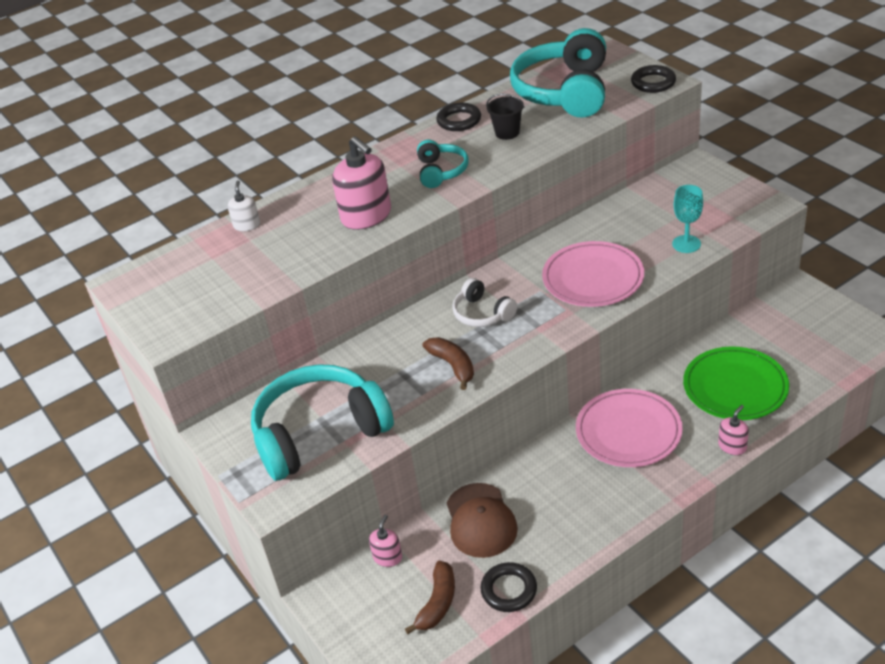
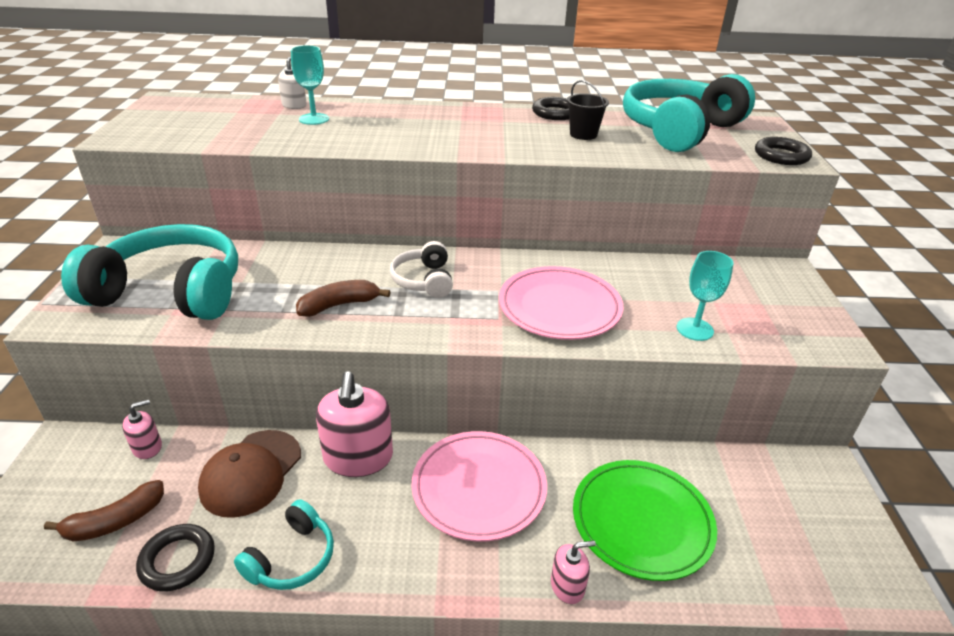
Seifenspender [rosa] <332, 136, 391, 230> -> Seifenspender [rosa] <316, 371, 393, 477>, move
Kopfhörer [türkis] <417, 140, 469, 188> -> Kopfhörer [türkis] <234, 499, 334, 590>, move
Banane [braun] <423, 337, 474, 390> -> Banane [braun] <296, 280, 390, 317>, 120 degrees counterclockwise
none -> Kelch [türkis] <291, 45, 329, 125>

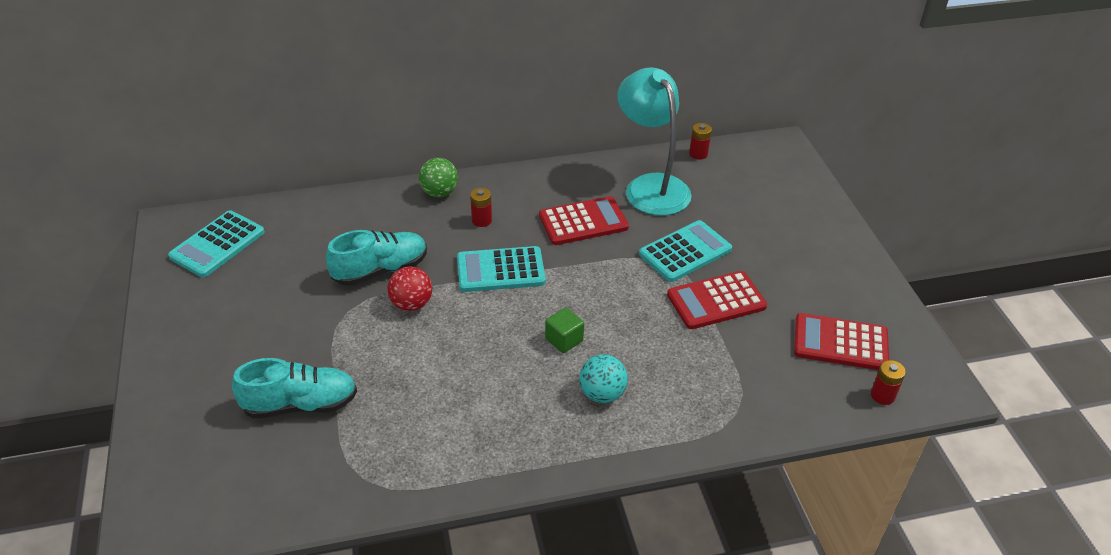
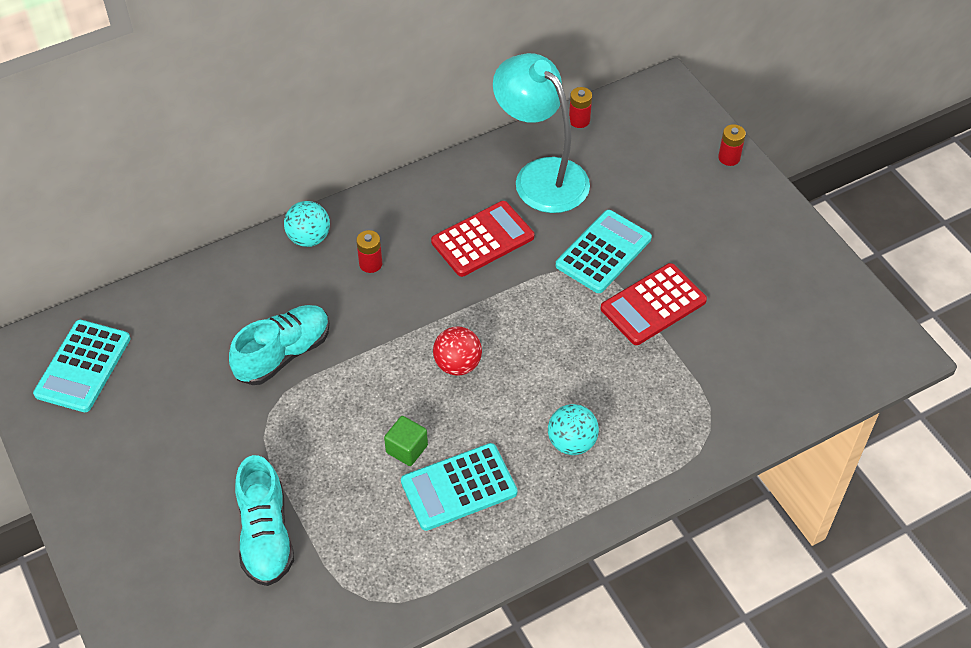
Schuh [türkis] <232, 358, 357, 418> -> Schuh [türkis] <235, 455, 294, 586>, 105 degrees clockwise
Ball [rot] <387, 267, 432, 311> -> Ball [rot] <433, 326, 482, 376>, move
Ball [grün] <419, 158, 458, 197> -> Ball [türkis] <284, 201, 330, 247>
Taschenrechner [türkis] <457, 246, 546, 292> -> Taschenrechner [türkis] <401, 443, 517, 531>, move
Kubus [grün] <545, 308, 584, 353> -> Kubus [grün] <384, 416, 428, 466>, move
Taschenrechner [rot] <794, 313, 889, 370> -> none
Batterie [rot] <871, 360, 906, 405> -> Batterie [rot] <718, 124, 746, 166>, move

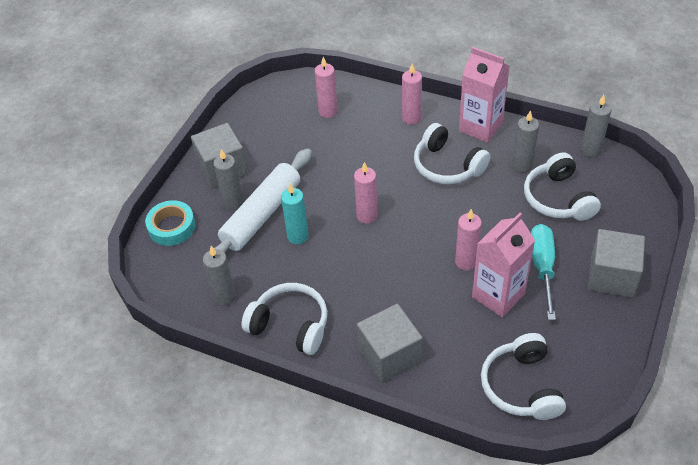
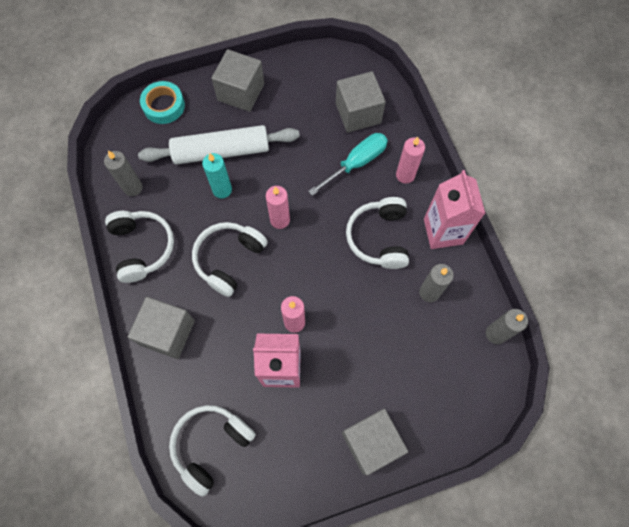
Kerze [grau] <213, 149, 243, 210> -> none
Kerze [rosa] <315, 57, 338, 118> -> Kubus [grau] <336, 71, 386, 133>
Kopfhörer [weiß] <524, 152, 601, 221> -> Kopfhörer [weiß] <192, 222, 268, 297>, move
Schraubenzieher [türkis] <531, 224, 556, 320> -> Schraubenzieher [türkis] <308, 133, 388, 196>, move

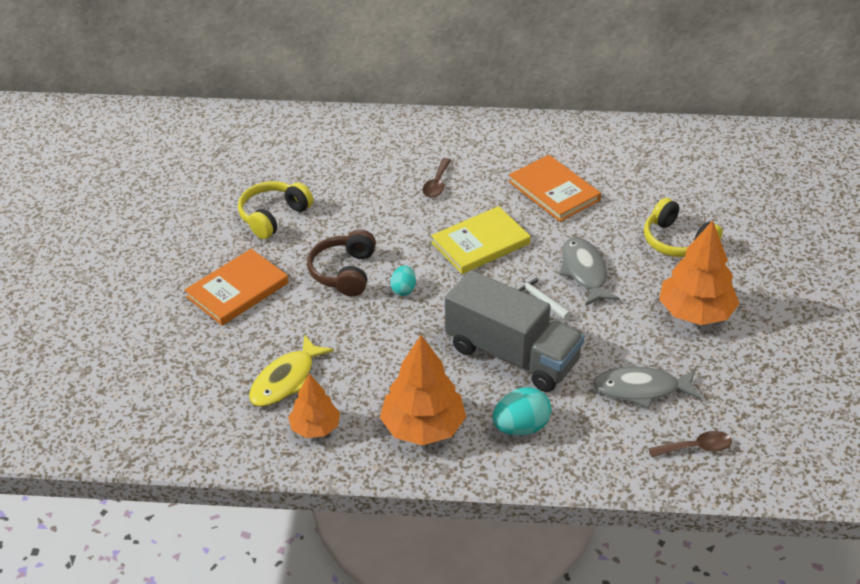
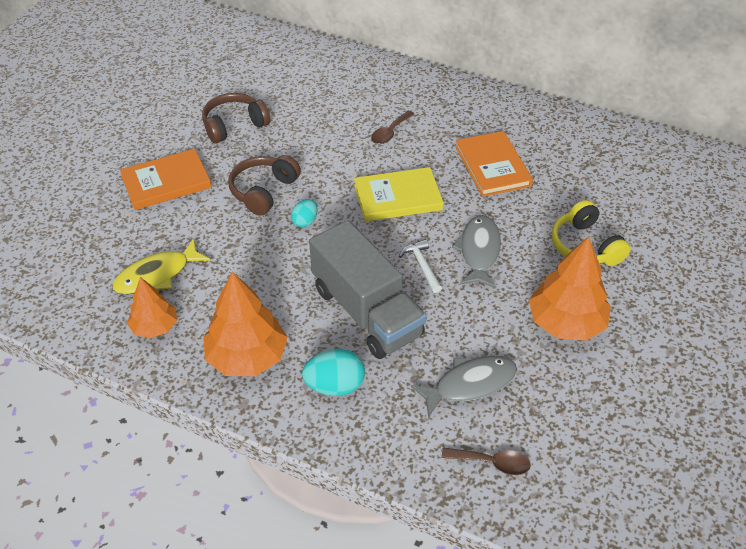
Kopfhörer [gelb] <238, 181, 313, 239> -> Kopfhörer [braun] <202, 93, 270, 143>
Fisch [grau] <593, 366, 701, 409> -> Fisch [grau] <411, 356, 517, 418>, 135 degrees clockwise

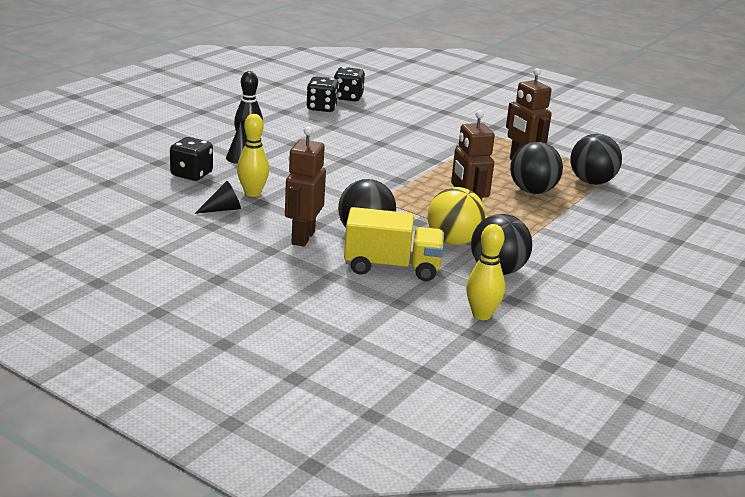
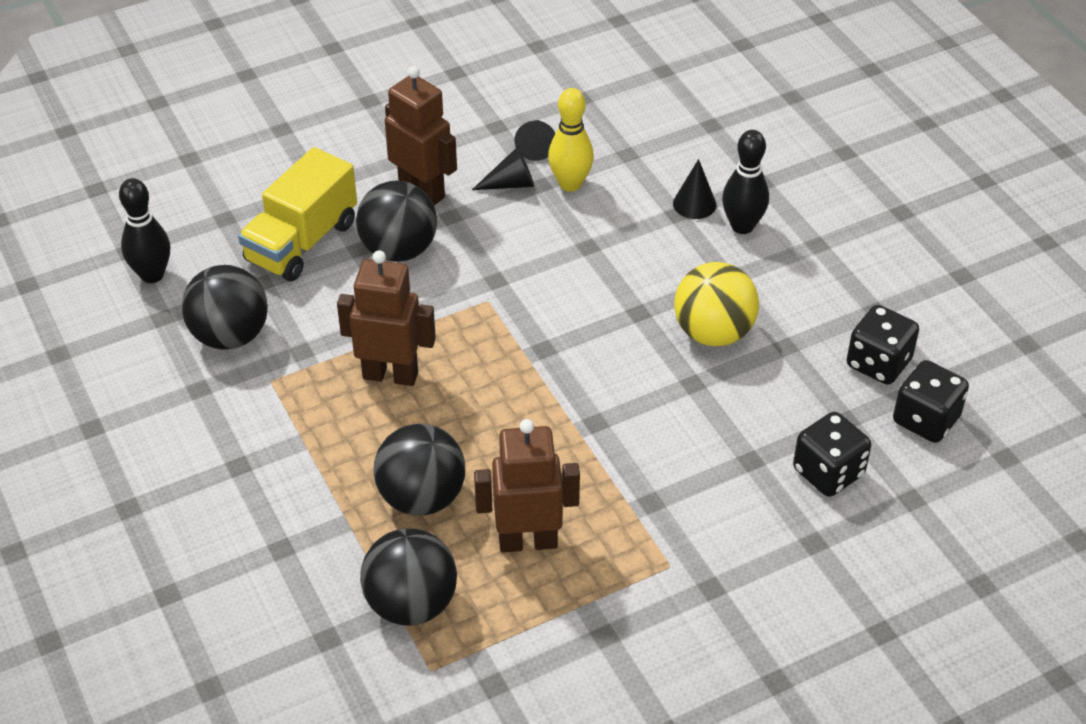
Spielwürfel [schwarz] <170, 137, 213, 181> -> Spielwürfel [schwarz] <793, 412, 871, 497>, move
Ball [gelb] <427, 187, 486, 245> -> Ball [gelb] <674, 262, 759, 346>, move
Bowlingkegel [gelb] <466, 224, 505, 320> -> Bowlingkegel [schwarz] <119, 178, 170, 283>
none -> Kegel [schwarz] <472, 147, 534, 190>

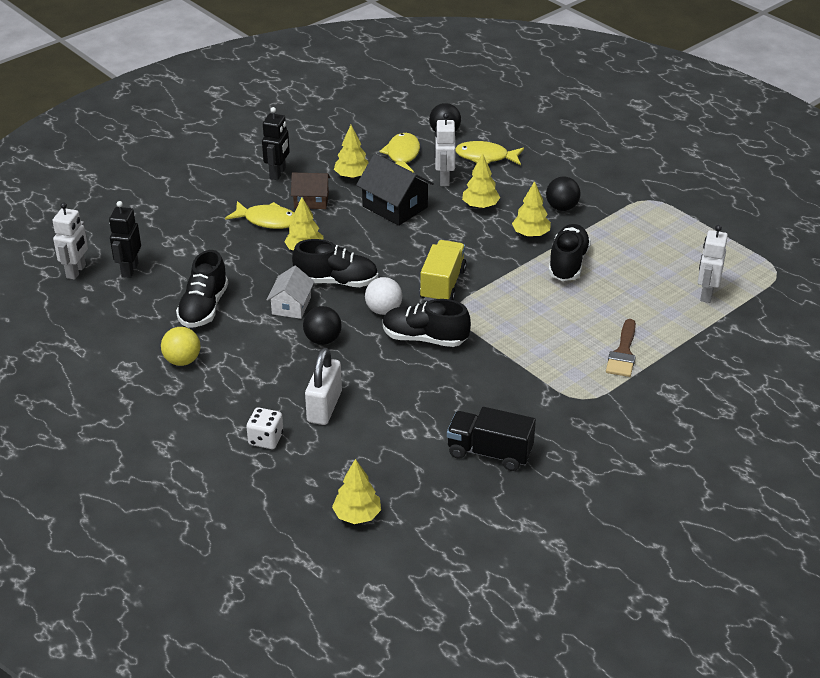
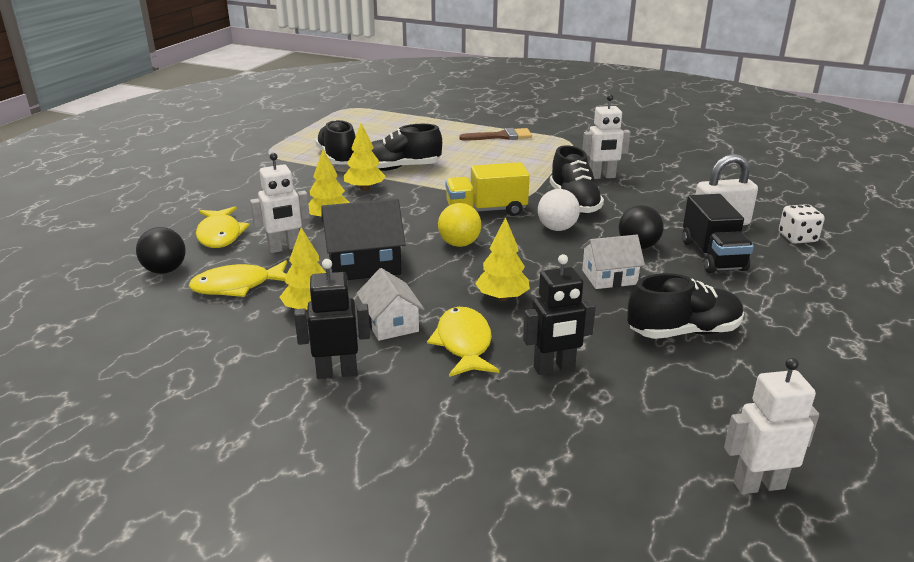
Roboter [schwarz] <109, 201, 141, 278> -> Roboter [schwarz] <523, 254, 596, 375>, move
Ball [gelb] <161, 327, 200, 366> -> Ball [gelb] <438, 203, 481, 247>, move
Haus [braun] <291, 173, 330, 209> -> Haus [weiß] <357, 268, 424, 341>
Schuh [schwarz] <292, 239, 378, 287> -> Schuh [schwarz] <315, 120, 356, 165>, move
Baum [gelb] <332, 459, 381, 524> -> none
Haus [schwarz] <356, 153, 434, 226> -> Haus [schwarz] <322, 199, 406, 280>, 60 degrees clockwise
Lastwagen [schwarz] <447, 407, 536, 471> -> Lastwagen [schwarz] <682, 194, 754, 273>, move
Ball [schwarz] <546, 176, 581, 211> -> none
Roboter [weiß] <698, 225, 728, 303> -> Roboter [weiß] <582, 94, 630, 179>, move

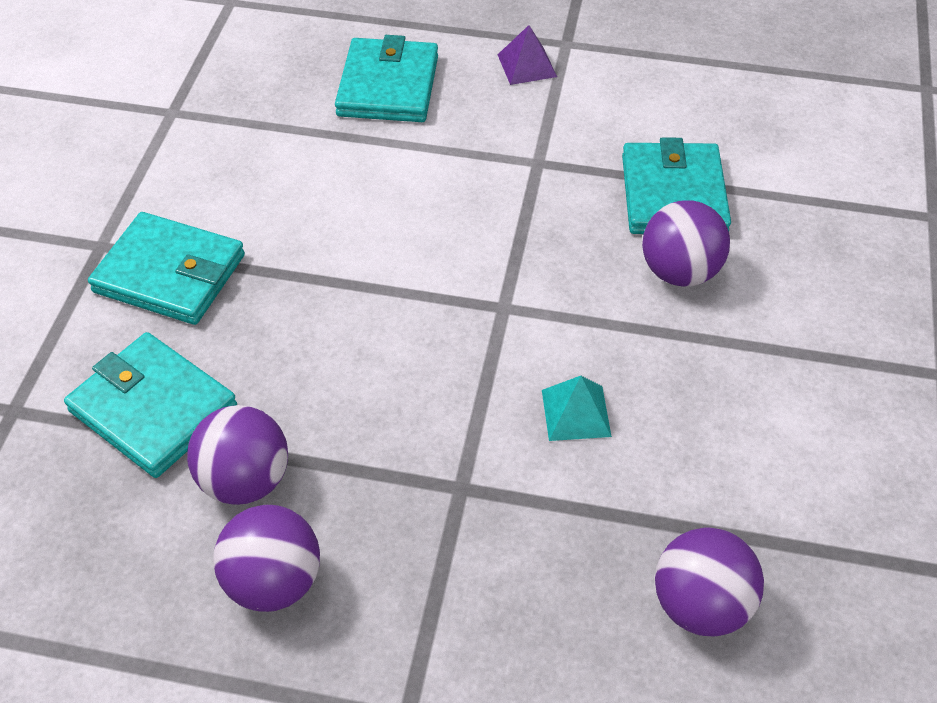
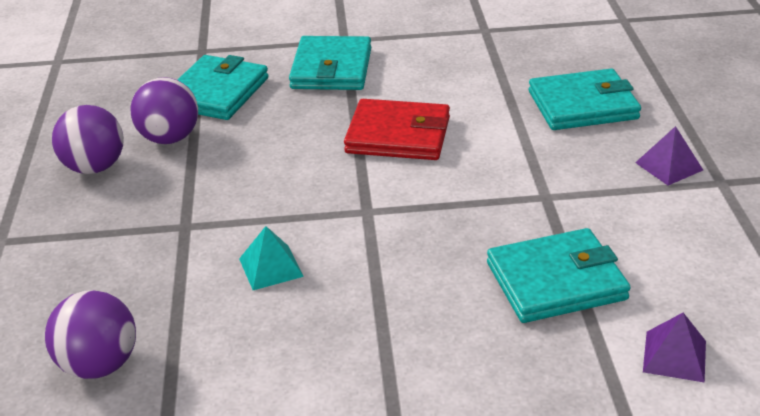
Ball [lila] <642, 200, 730, 287> -> none
none -> Geldbörse [rot] <344, 99, 450, 160>
none -> Pyramide [lila] <643, 313, 706, 383>

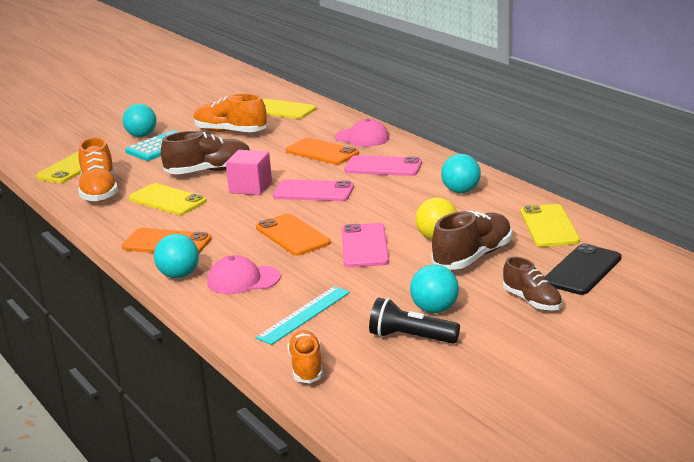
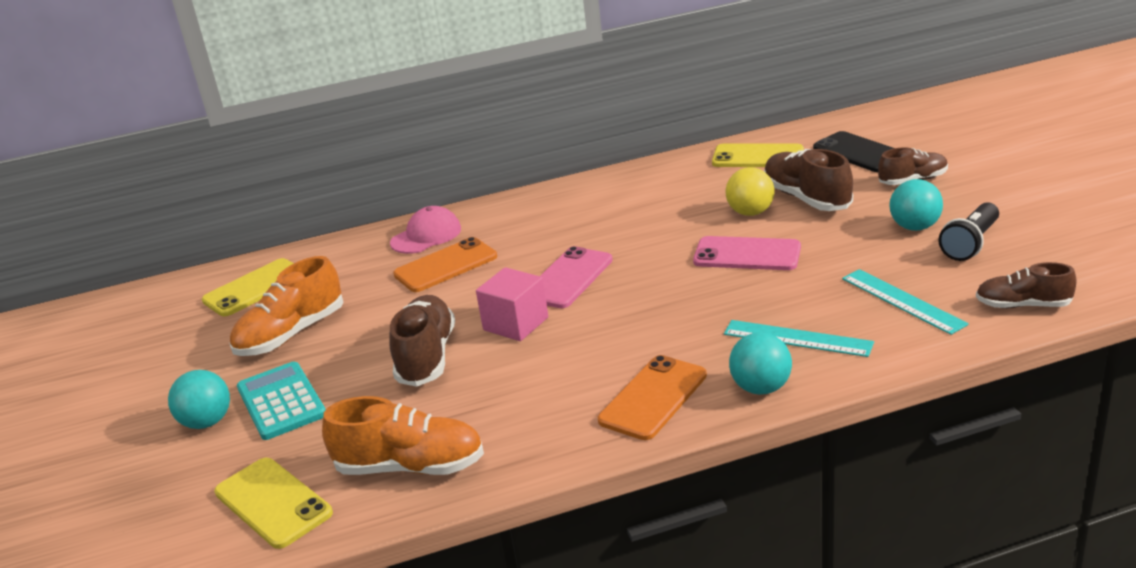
Handy [gelb] <129, 183, 207, 215> -> none
Kappe [rosa] <207, 255, 281, 294> -> Lineal [türkis] <724, 320, 874, 357>
Handy [orange] <256, 213, 331, 256> -> none
Schuh [orange] <287, 330, 323, 383> -> Schuh [braun] <976, 262, 1077, 308>
Handy [rosa] <344, 155, 422, 176> -> none
Ball [türkis] <441, 154, 481, 193> -> none

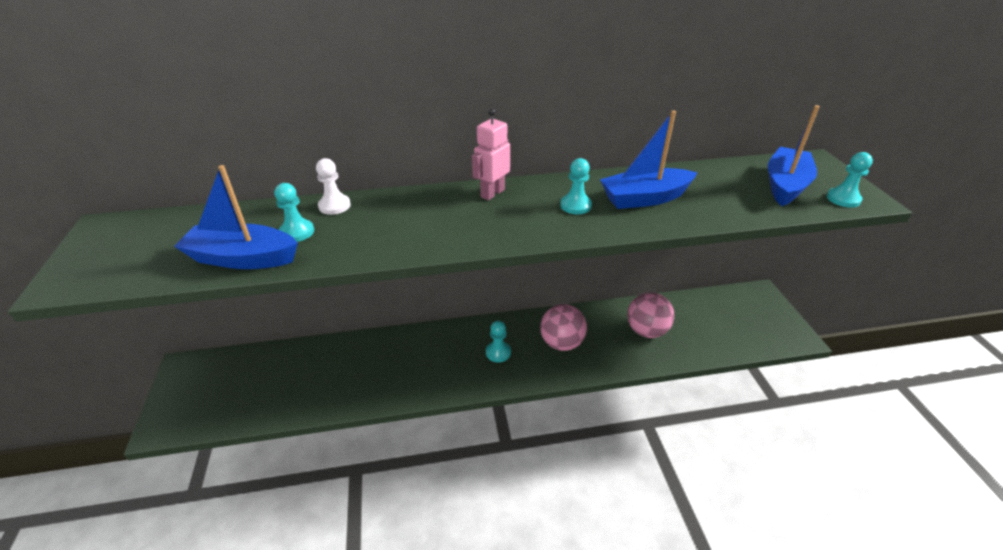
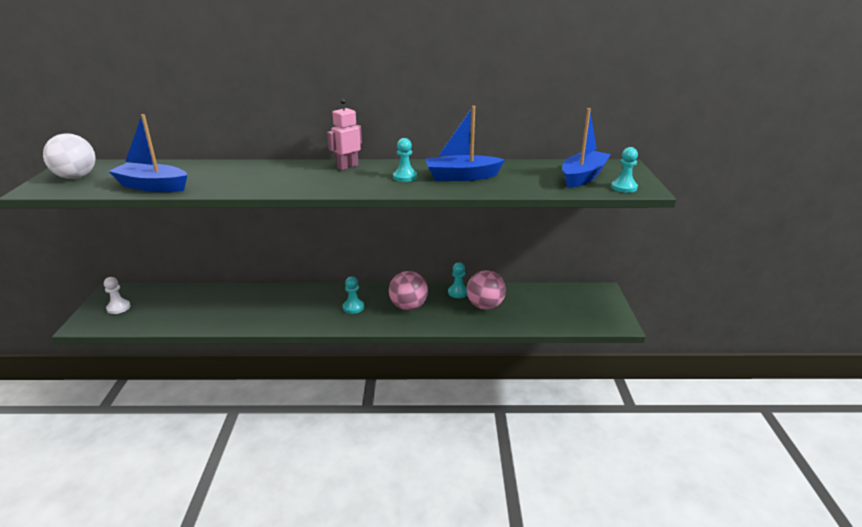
Bauer [türkis] <274, 183, 314, 242> -> Bauer [türkis] <448, 262, 467, 298>, move
Bauer [weiß] <316, 158, 351, 215> -> Bauer [weiß] <104, 277, 131, 314>, move
none -> Ball [weiß] <43, 133, 95, 179>

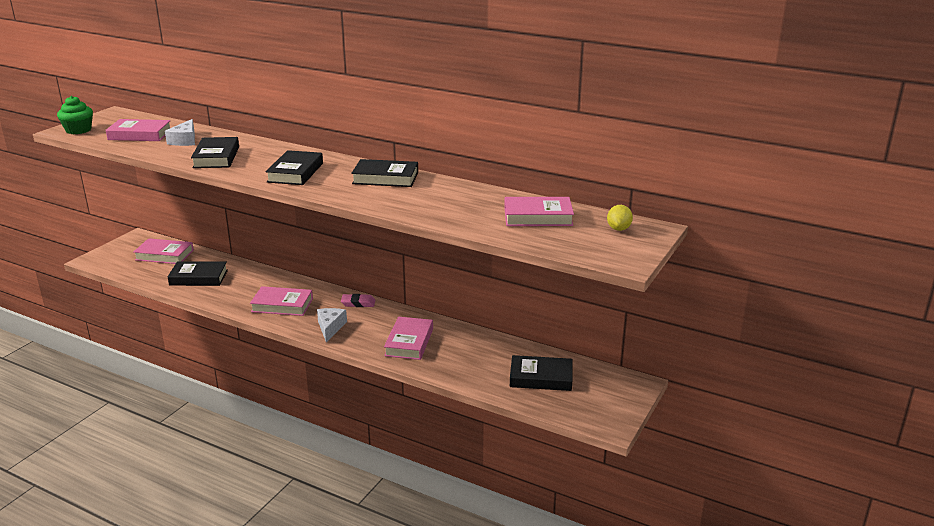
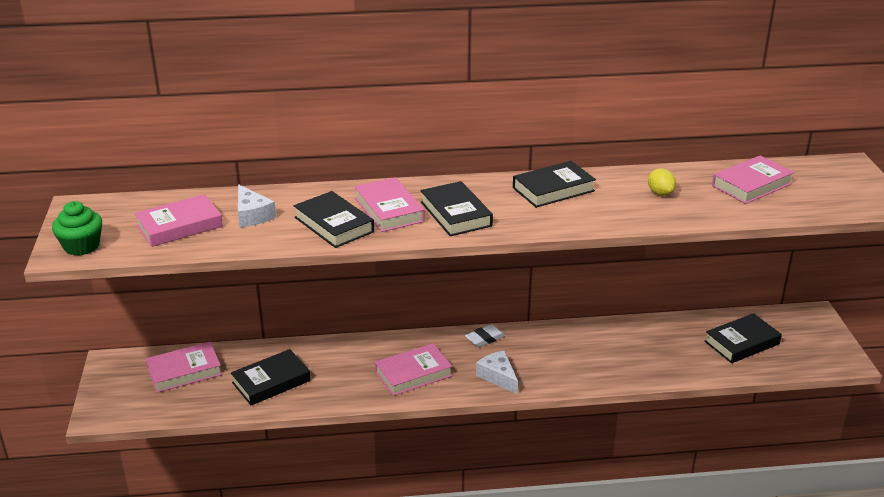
Radiergummi [rosa] <341, 294, 376, 307> -> Radiergummi [weiß] <465, 324, 505, 347>
Buch [rosa] <384, 317, 433, 360> -> Buch [rosa] <354, 177, 425, 232>, move
Zitrone [gelb] <607, 205, 633, 231> -> Zitrone [gelb] <648, 168, 676, 196>, move

